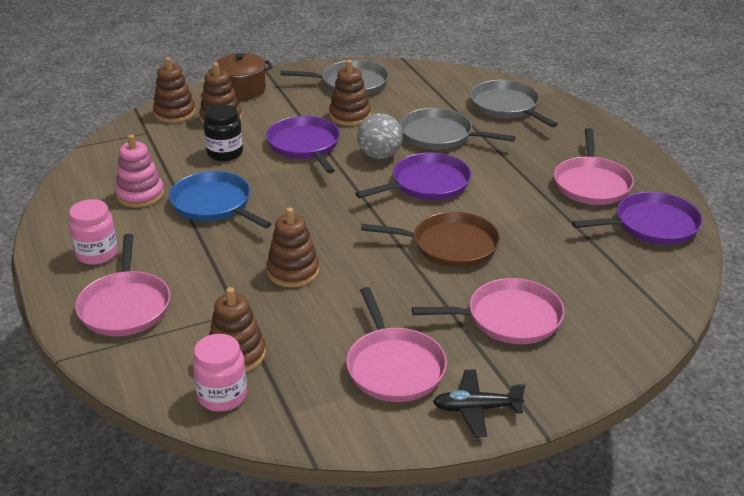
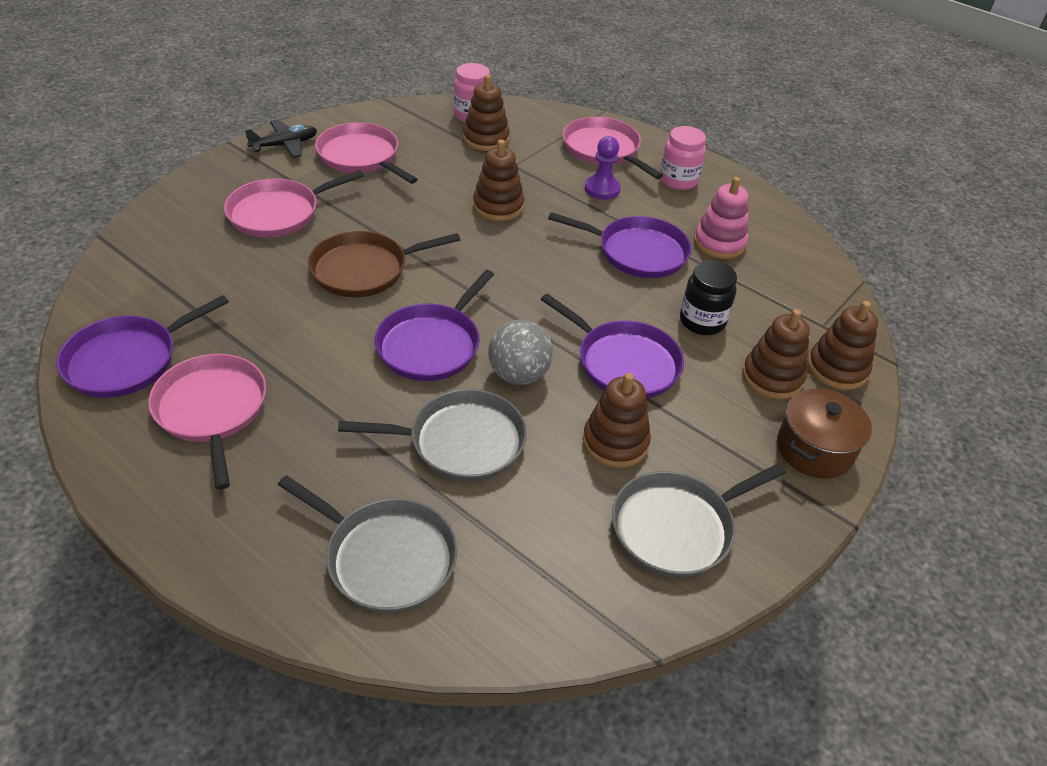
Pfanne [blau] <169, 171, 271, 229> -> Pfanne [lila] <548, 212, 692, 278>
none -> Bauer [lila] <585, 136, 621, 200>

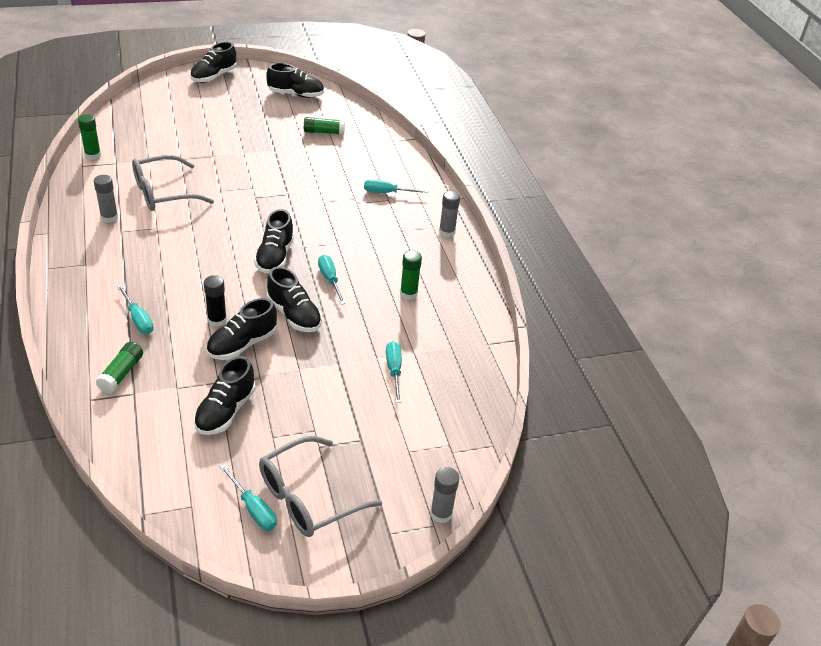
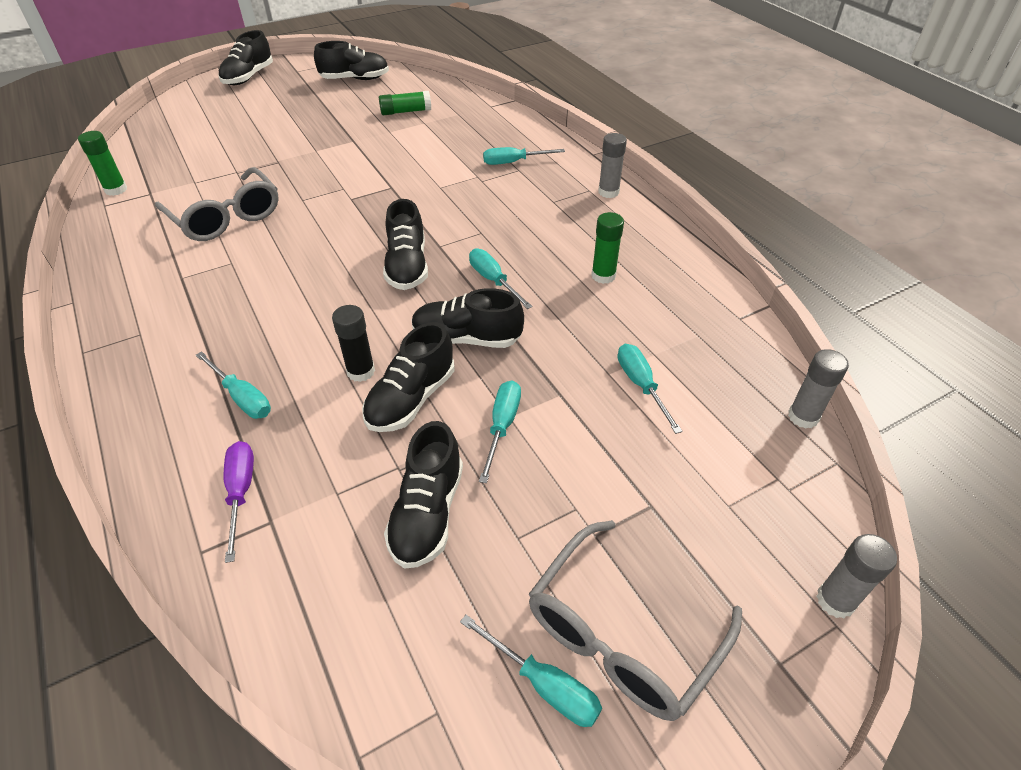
Klebestift [grau] <94, 175, 118, 223> -> Klebestift [grau] <788, 349, 849, 429>, move
Klebestift [grün] <96, 342, 143, 393> -> Schraubenzieher [lila] <224, 441, 254, 563>
Brille [grau] <132, 155, 214, 211> -> Brille [grau] <155, 167, 279, 241>, 90 degrees counterclockwise
Schuh [schwarz] <267, 267, 322, 332> -> Schuh [schwarz] <411, 288, 524, 348>, 150 degrees clockwise
none -> Schraubenzieher [türkis] <479, 380, 521, 483>

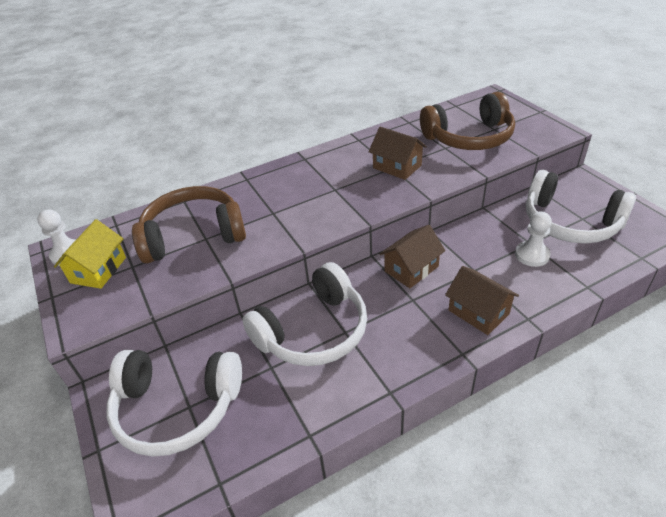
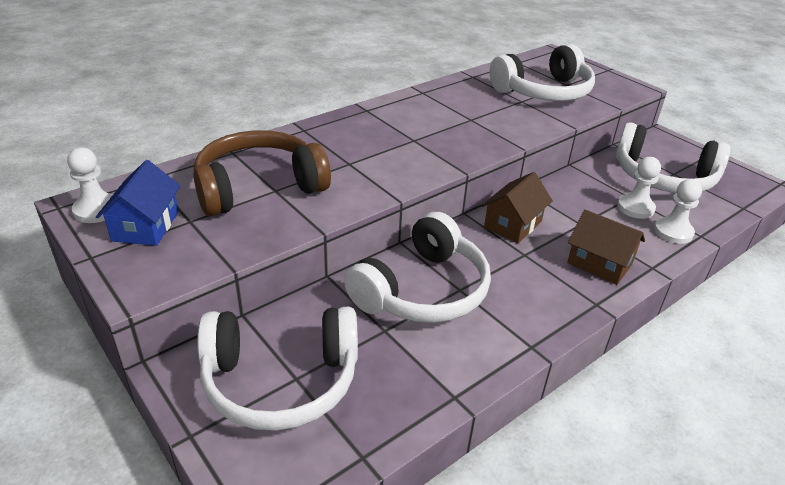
Haus [gelb] <54, 219, 126, 289> -> Haus [blau] <96, 160, 181, 246>
Haus [braun] <369, 127, 427, 180> -> none
Kopfhörer [braun] <420, 92, 515, 150> -> Kopfhörer [weiß] <489, 44, 595, 101>
none -> Bauer [weiß] <654, 179, 702, 244>

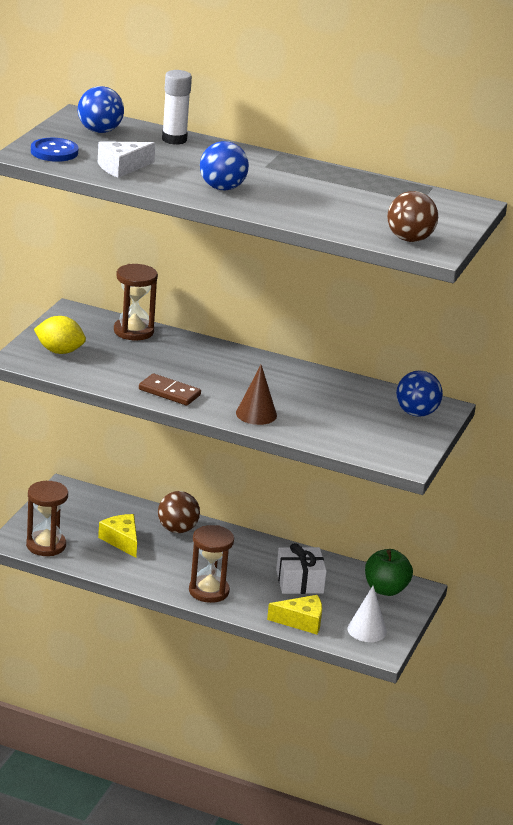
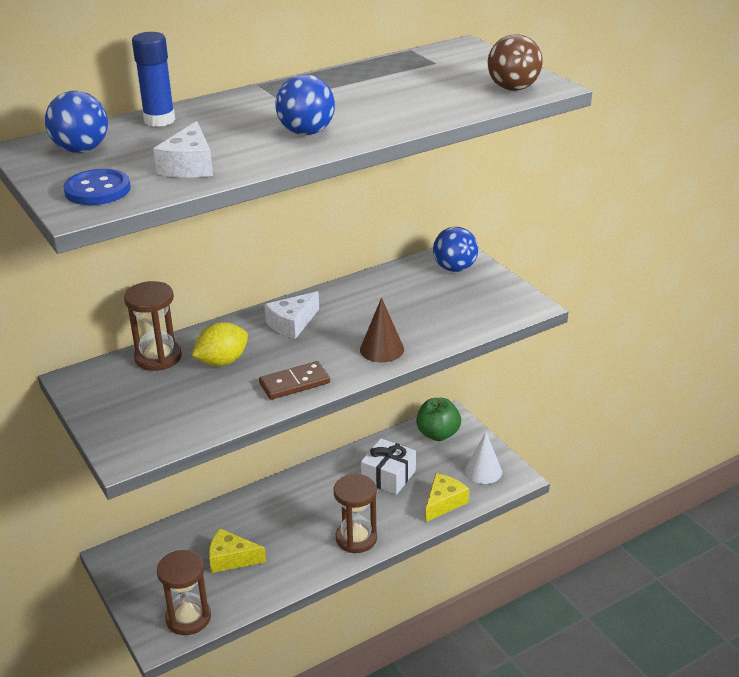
Zitrone [gelb] <34, 316, 86, 354> -> Zitrone [gelb] <192, 322, 248, 366>, move
Ball [braun] <158, 491, 200, 533> -> none
Klebestift [weiß] <162, 70, 192, 145> -> Klebestift [blau] <132, 32, 175, 127>
none -> Käse [weiß] <264, 291, 319, 339>

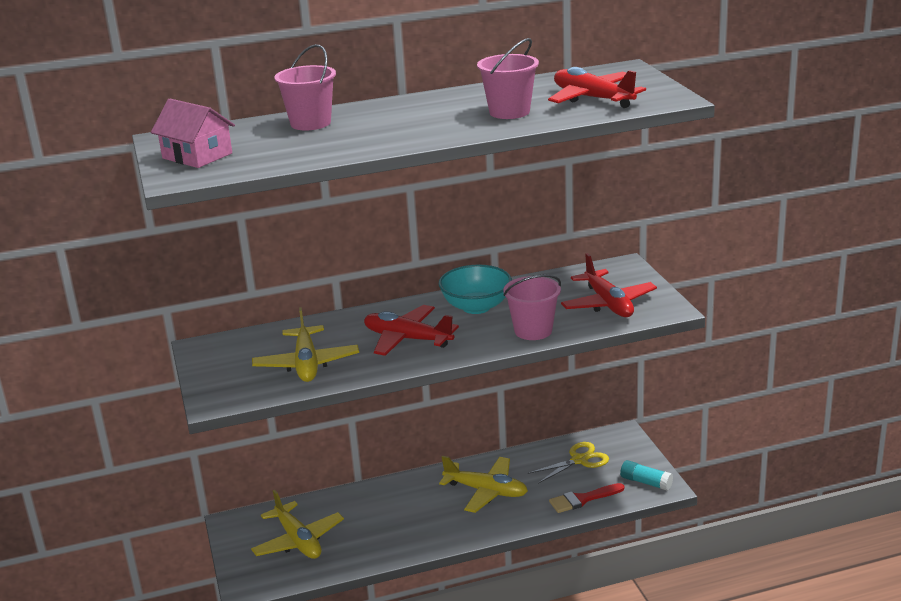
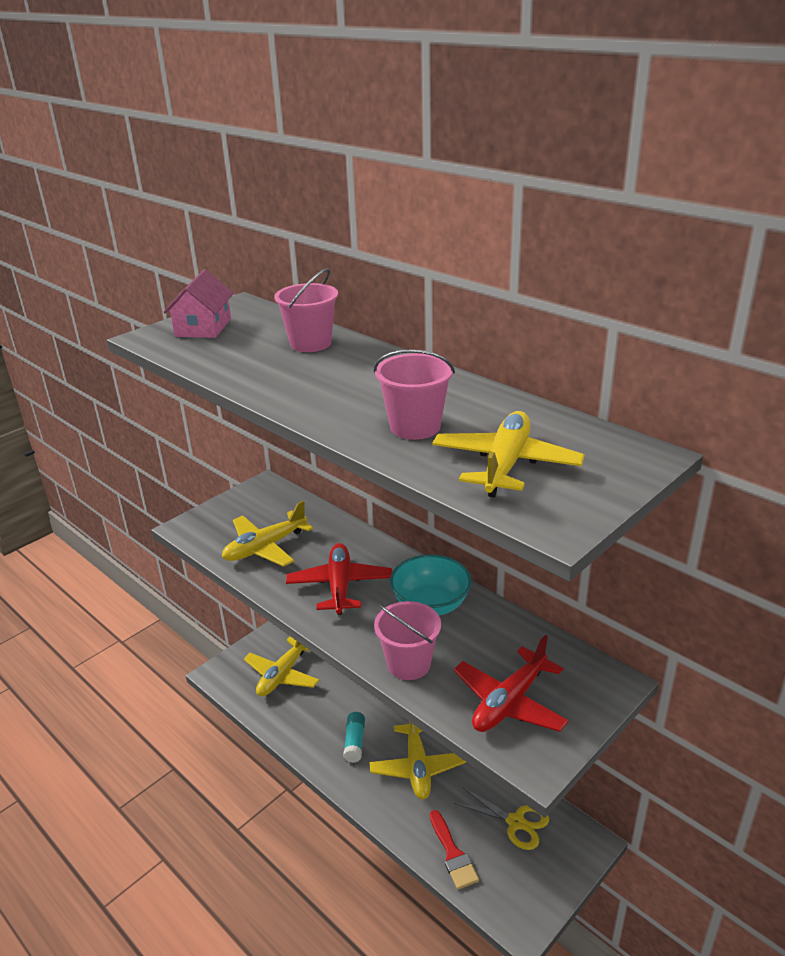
Flugzeug [rot] <548, 67, 646, 108> -> Flugzeug [gelb] <432, 411, 585, 498>
Pinsel [rot] <549, 483, 624, 513> -> Pinsel [rot] <430, 810, 479, 890>, 150 degrees counterclockwise
Klebestift [türkis] <620, 460, 673, 491> -> Klebestift [türkis] <343, 712, 365, 763>, move

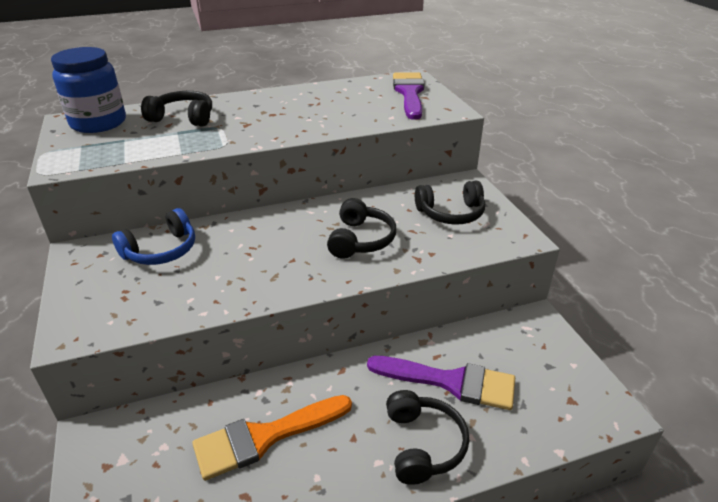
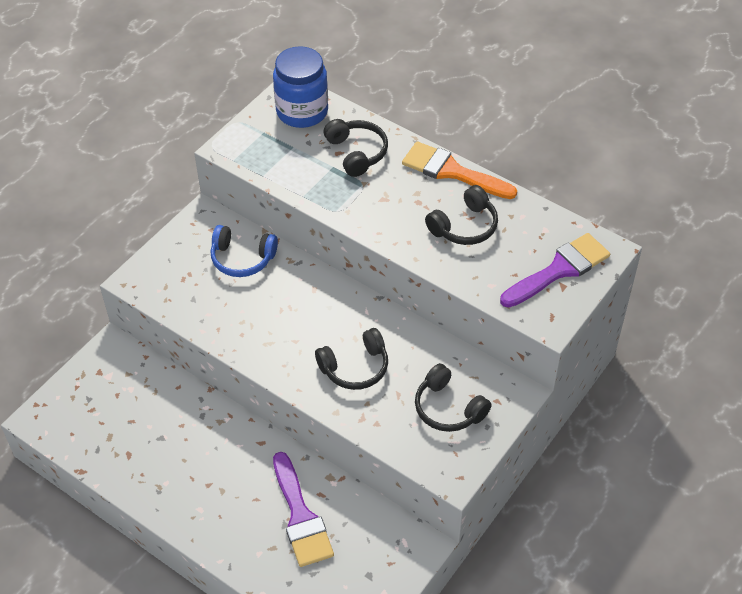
Pinsel [orange] <192, 395, 352, 481> -> Pinsel [orange] <402, 141, 517, 199>, move
Kopfhörer [schwarz] <386, 390, 469, 485> -> Kopfhörer [schwarz] <425, 185, 498, 245>, move

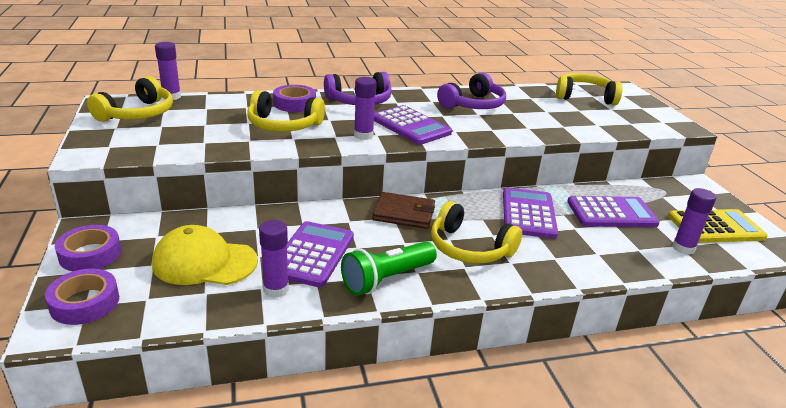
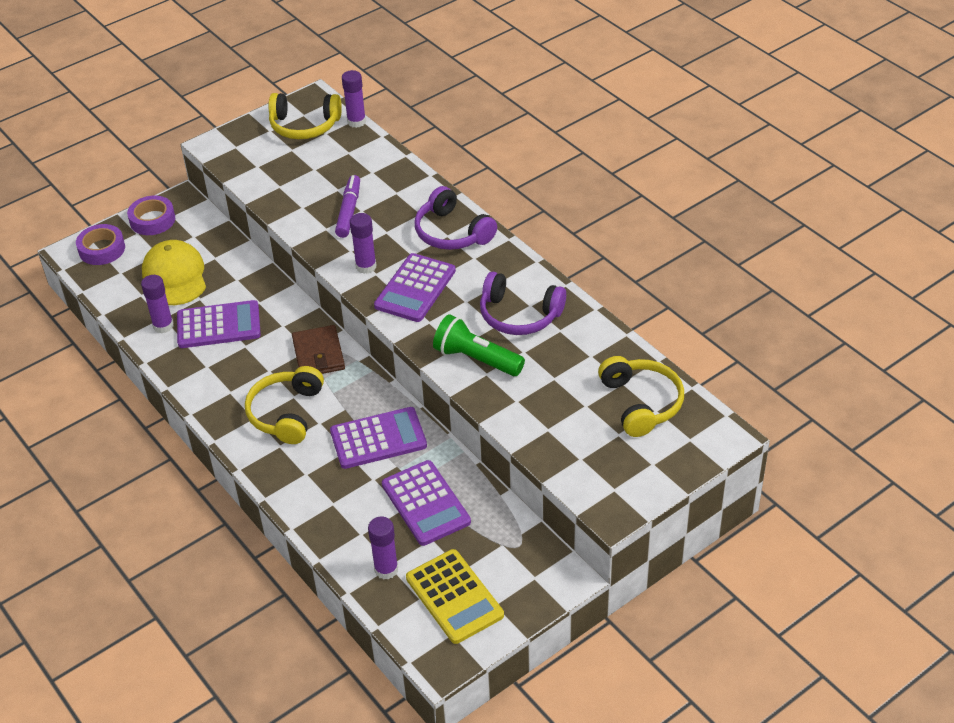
Kopfhörer [gelb] <248, 90, 325, 132> -> Filzstift [lila] <335, 175, 360, 238>
Klebeband [lila] <273, 85, 316, 112> -> none
Taschenlampe [grün] <341, 241, 437, 296> -> Taschenlampe [grün] <433, 314, 525, 376>, move

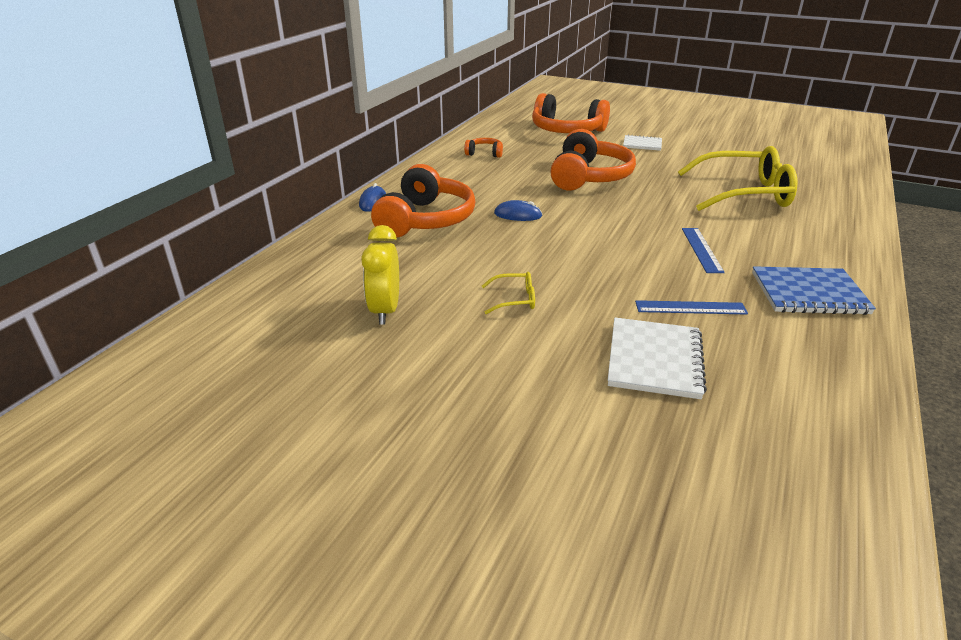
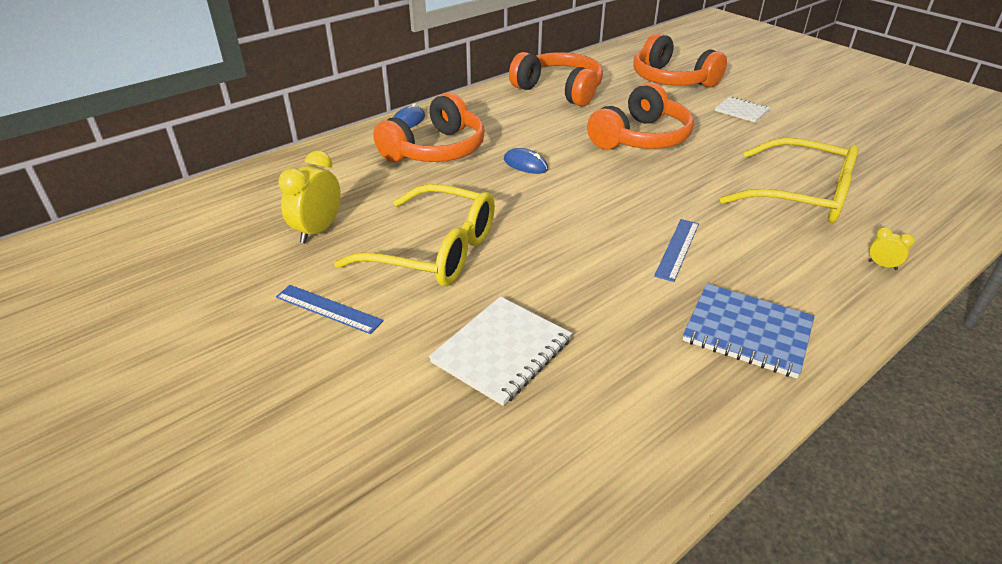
Kopfhörer [orange] <464, 138, 503, 158> -> Kopfhörer [orange] <509, 52, 603, 107>, x2.16
Brille [gelb] <482, 272, 535, 314> -> Brille [gelb] <334, 184, 495, 286>, x2.41
Lineal [blau] <635, 300, 748, 315> -> Lineal [blau] <276, 285, 384, 334>, move
none -> Wecker [gelb] <868, 227, 915, 270>

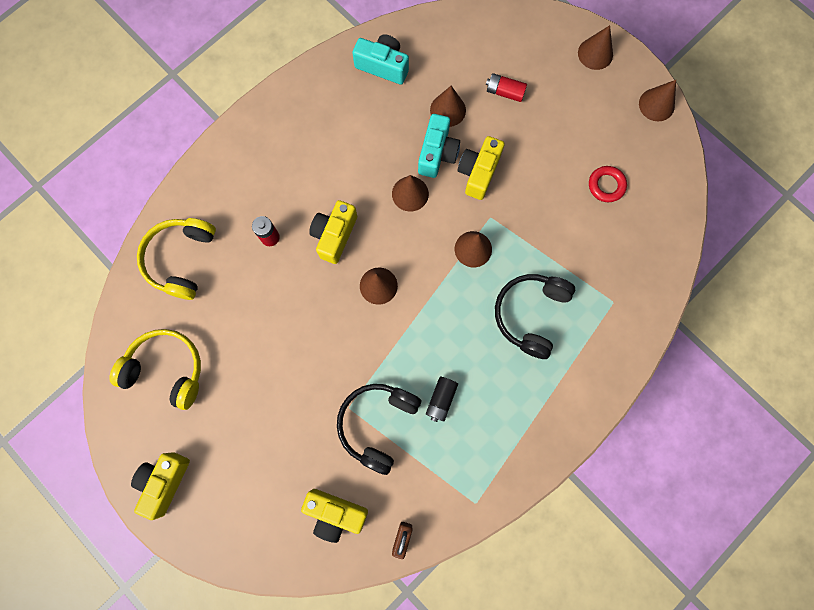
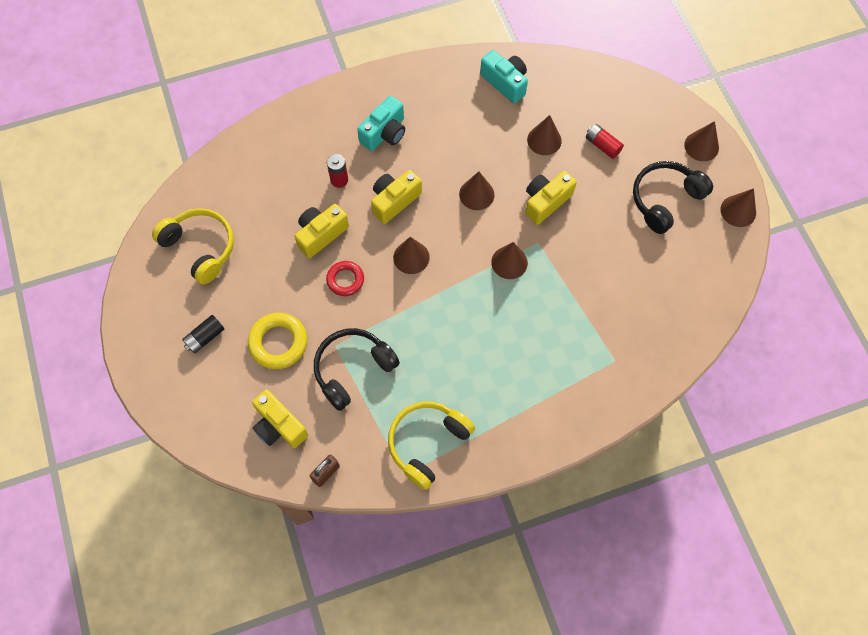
Kamera [gelb] <131, 452, 190, 520> -> Kamera [gelb] <295, 204, 349, 258>, move
Kopfhörer [gelb] <137, 218, 216, 300> -> Kopfhörer [gelb] <388, 402, 475, 490>, move
Kamera [türkis] <418, 114, 460, 178> -> Kamera [türkis] <357, 96, 405, 151>, move
Batterie [schwarz] <426, 377, 458, 422> -> Batterie [schwarz] <182, 315, 224, 354>, move
Kopfhörer [schwarz] <495, 274, 575, 359> -> Kopfhörer [schwarz] <633, 161, 713, 234>, move
Ring [rot] <589, 166, 627, 202> -> Ring [rot] <326, 261, 364, 296>, move
none -> Ring [gelb] <248, 313, 307, 369>

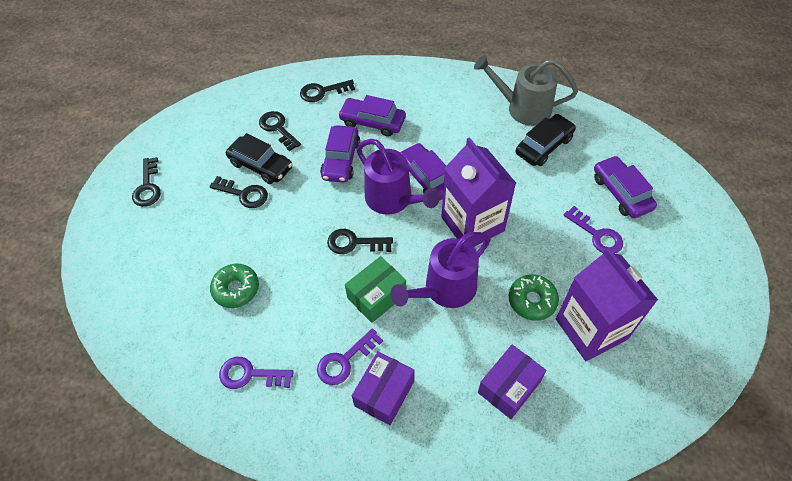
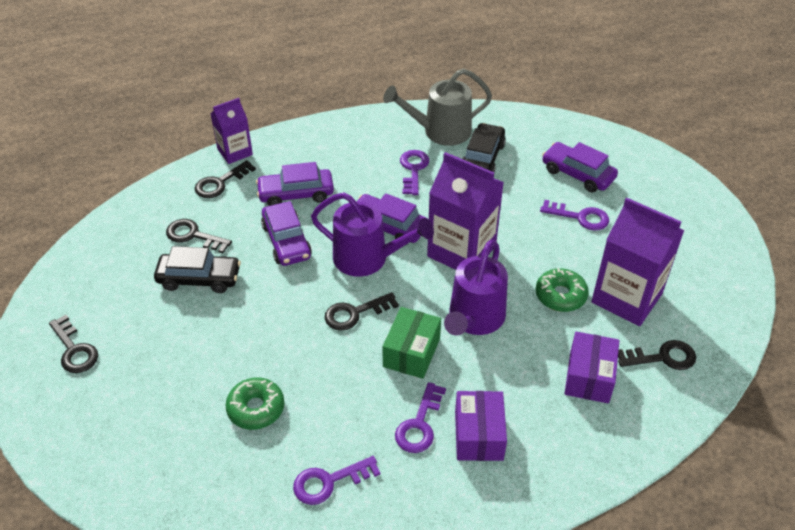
Schlüssel [schwarz] <209, 176, 268, 208> -> Schlüssel [schwarz] <618, 340, 696, 370>, move
none -> Getränkekarton [lila] <210, 98, 253, 164>
none -> Schlüssel [lila] <400, 150, 429, 195>

